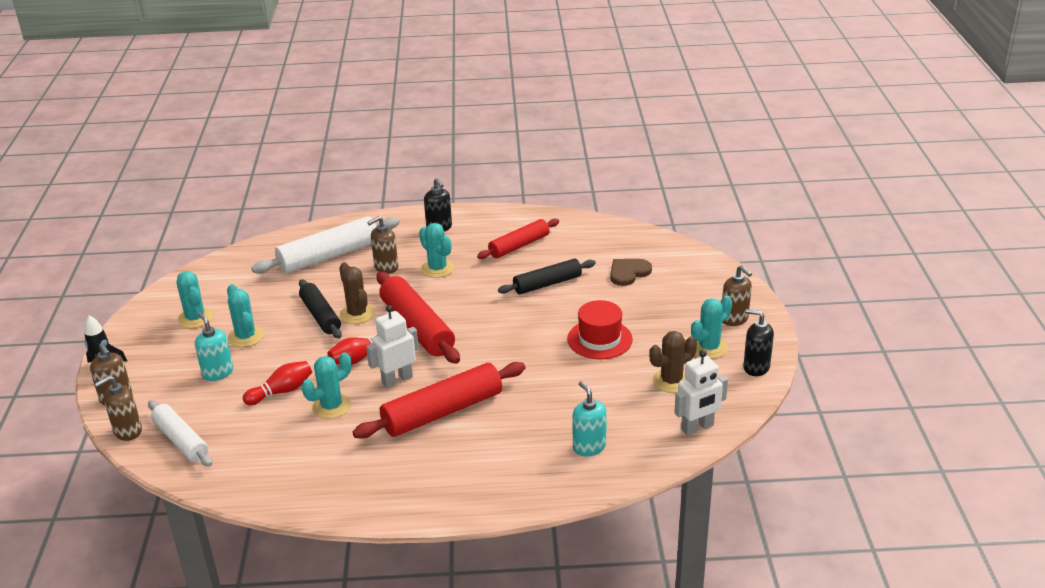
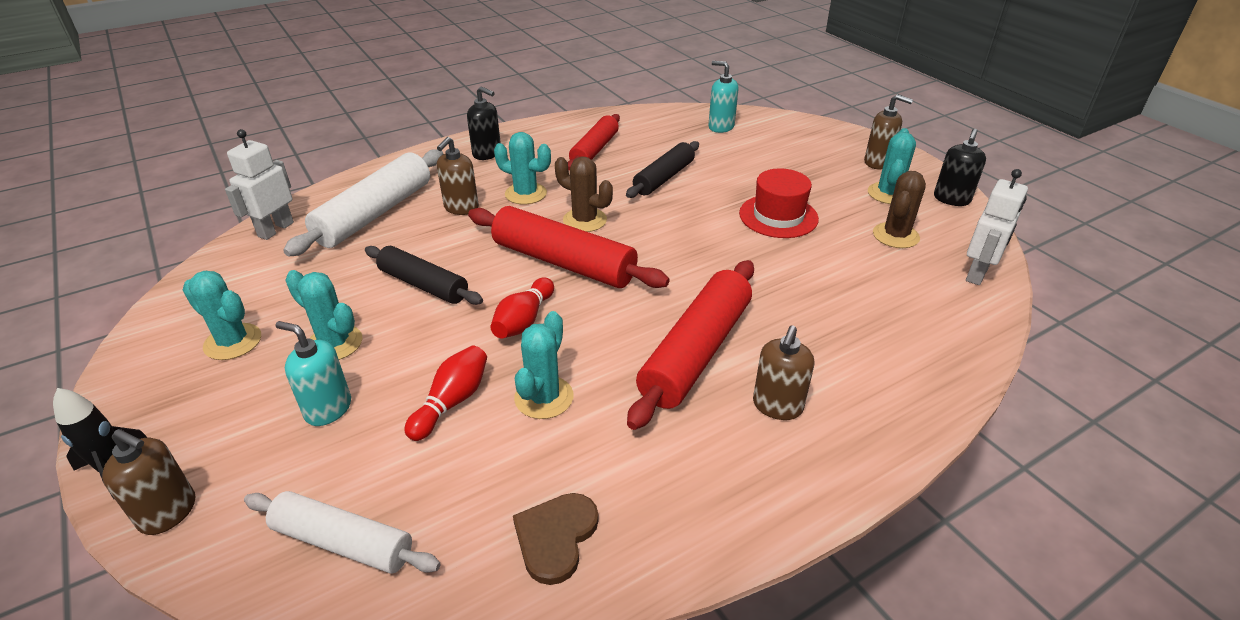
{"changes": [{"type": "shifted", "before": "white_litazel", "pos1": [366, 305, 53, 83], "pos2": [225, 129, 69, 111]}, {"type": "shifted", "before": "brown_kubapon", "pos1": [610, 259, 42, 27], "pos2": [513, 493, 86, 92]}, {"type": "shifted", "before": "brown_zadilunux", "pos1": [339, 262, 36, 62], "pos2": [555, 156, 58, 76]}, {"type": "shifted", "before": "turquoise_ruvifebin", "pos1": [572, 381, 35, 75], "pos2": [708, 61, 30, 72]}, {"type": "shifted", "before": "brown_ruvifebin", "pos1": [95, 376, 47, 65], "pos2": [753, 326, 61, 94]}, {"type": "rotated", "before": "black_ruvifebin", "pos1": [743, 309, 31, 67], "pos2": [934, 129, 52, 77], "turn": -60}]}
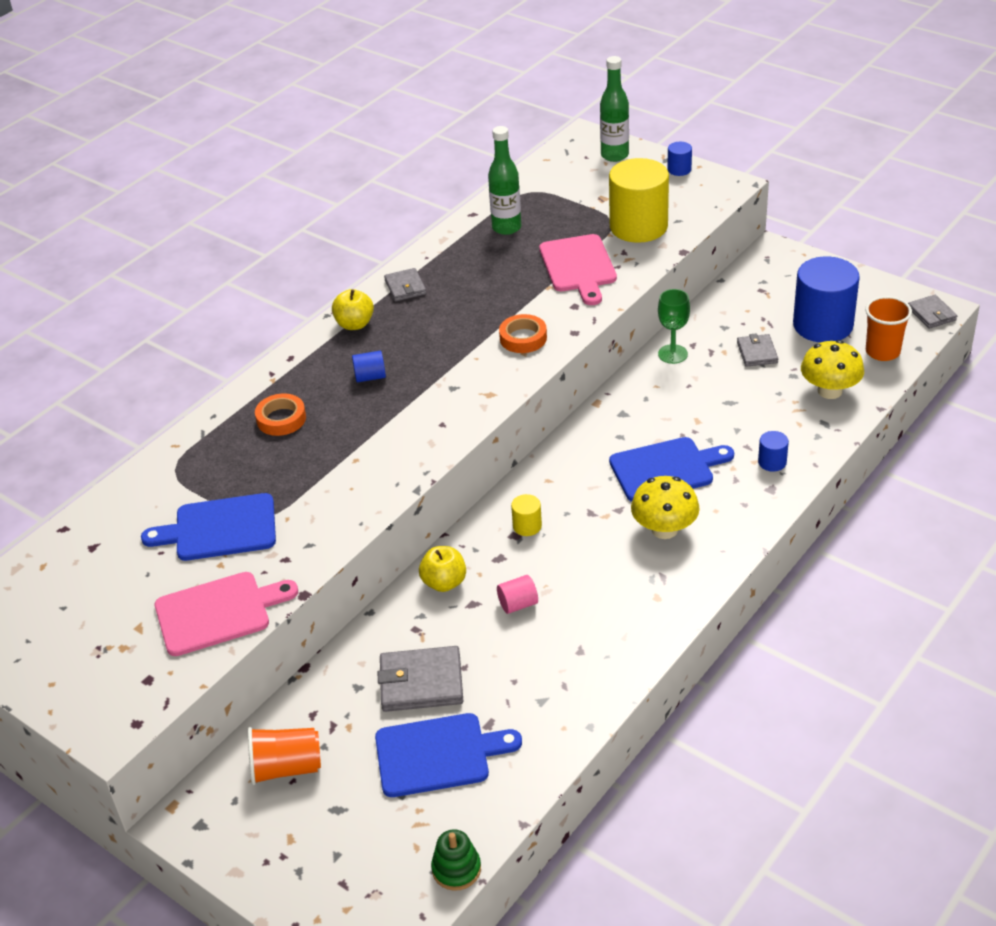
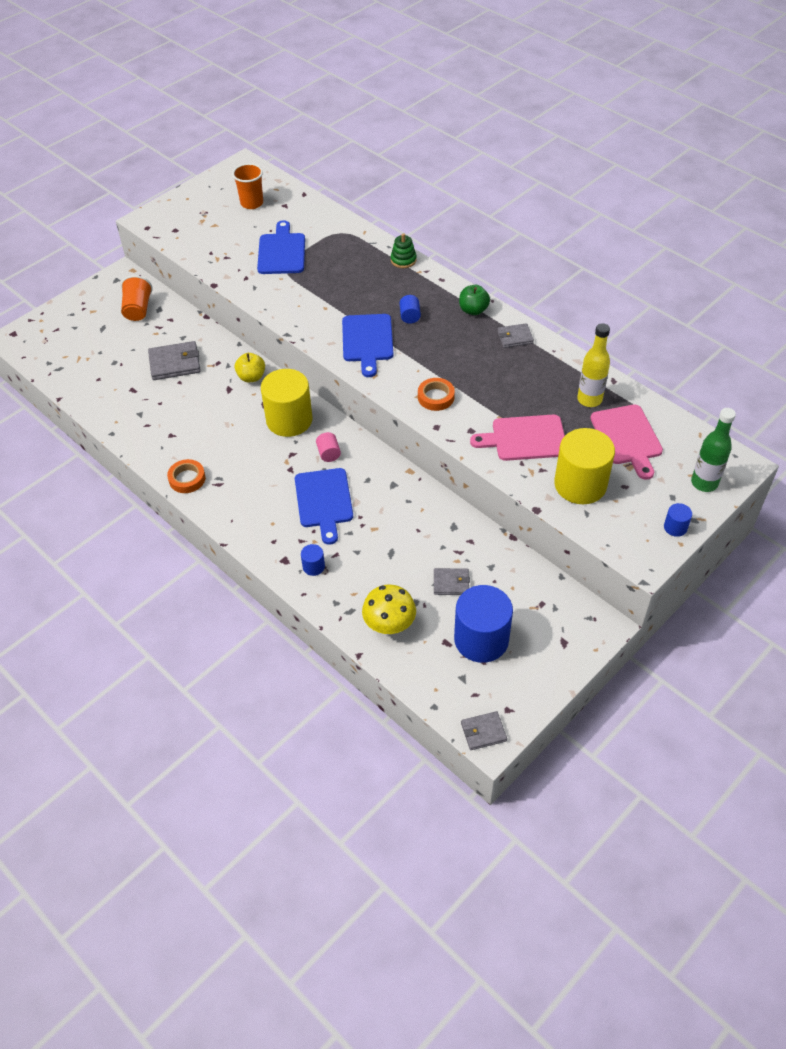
{"changes": [{"type": "rotated", "before": "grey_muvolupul", "pos1": [378, 646, 85, 66], "pos2": [148, 341, 53, 39], "turn": 75}, {"type": "shifted", "before": "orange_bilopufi", "pos1": [255, 394, 51, 42], "pos2": [167, 459, 39, 34]}, {"type": "shifted", "before": "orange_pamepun", "pos1": [865, 296, 47, 65], "pos2": [232, 163, 31, 46]}, {"type": "scaled", "before": "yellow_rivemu", "pos1": [511, 494, 31, 42], "pos2": [261, 369, 52, 68], "scale": 2.33}, {"type": "shifted", "before": "pink_rivemu", "pos1": [497, 575, 41, 39], "pos2": [316, 432, 25, 30]}, {"type": "shifted", "before": "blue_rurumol", "pos1": [375, 713, 147, 84], "pos2": [342, 314, 51, 63]}, {"type": "shifted", "before": "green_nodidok", "pos1": [431, 829, 50, 62], "pos2": [391, 233, 26, 35]}, {"type": "repainted", "before": "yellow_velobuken", "after": "green_velobuken", "pos1": [332, 289, 42, 41], "pos2": [459, 285, 31, 30]}, {"type": "repainted", "before": "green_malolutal", "after": "yellow_malolutal", "pos1": [488, 126, 33, 109], "pos2": [577, 323, 33, 84]}, {"type": "shifted", "before": "pink_rurumol", "pos1": [155, 572, 143, 84], "pos2": [590, 404, 73, 76]}, {"type": "gone", "before": "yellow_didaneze", "pos1": [631, 476, 69, 63]}, {"type": "gone", "before": "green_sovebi", "pos1": [658, 289, 32, 75]}]}
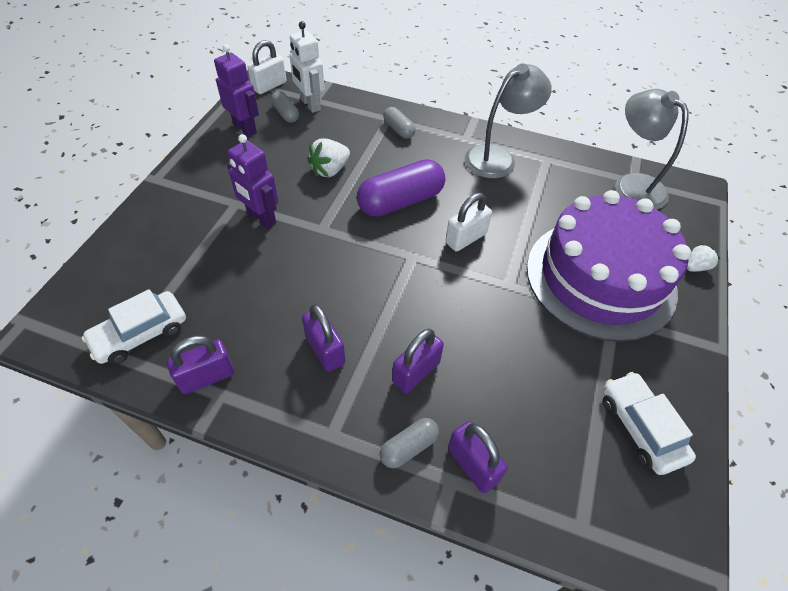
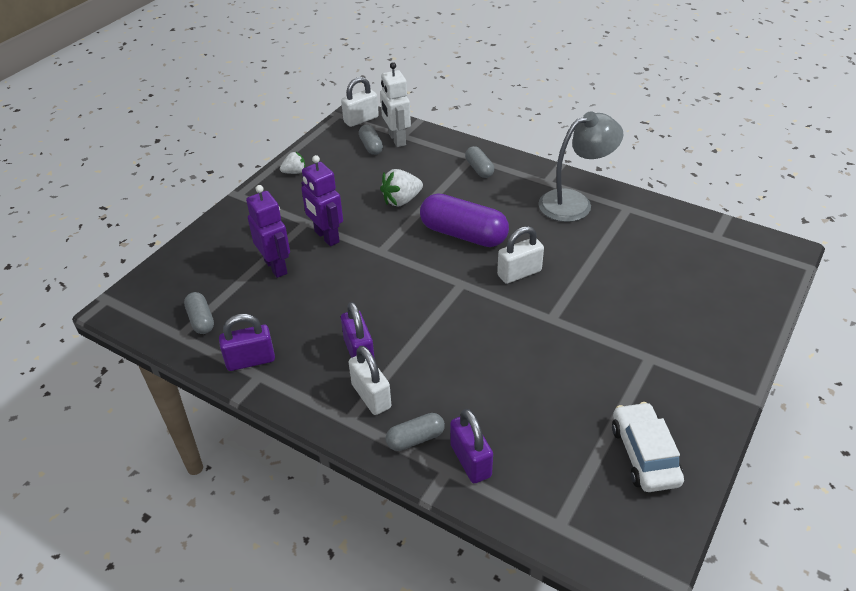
{"changes": [{"type": "swapped", "before": "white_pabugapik", "after": "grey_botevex", "pos1": [81, 289, 105, 76], "pos2": [184, 292, 30, 42]}, {"type": "shifted", "before": "purple_litazel", "pos1": [214, 44, 45, 93], "pos2": [246, 185, 44, 93]}, {"type": "shifted", "before": "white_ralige", "pos1": [687, 243, 33, 29], "pos2": [280, 152, 25, 22]}, {"type": "new", "after": "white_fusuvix", "pos2": [349, 346, 42, 69]}, {"type": "rotated", "before": "purple_botevex", "pos1": [357, 159, 88, 58], "pos2": [420, 193, 89, 54], "turn": 45}, {"type": "gone", "before": "purple_fusuvix", "pos1": [392, 329, 52, 64]}, {"type": "gone", "before": "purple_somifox", "pos1": [527, 190, 164, 152]}, {"type": "gone", "before": "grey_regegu", "pos1": [615, 89, 74, 120]}]}
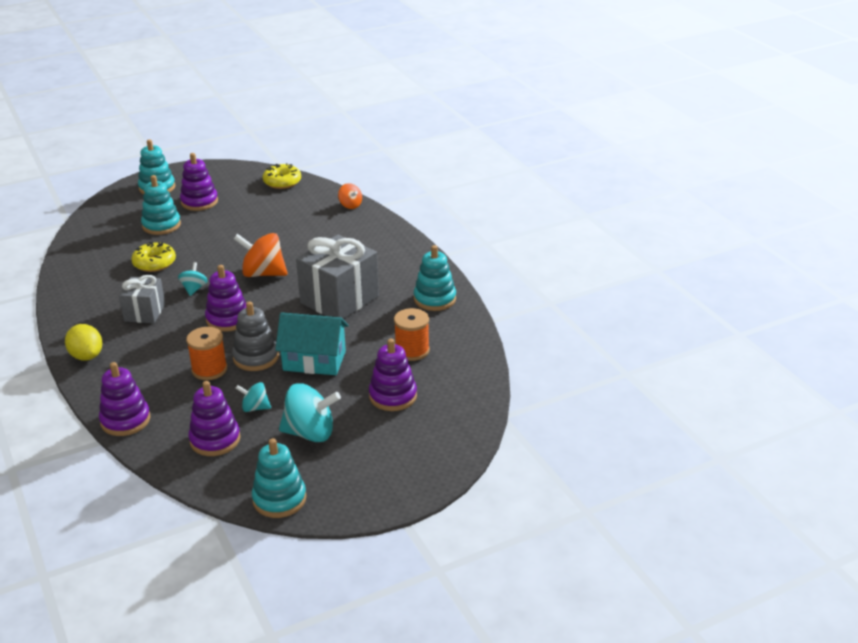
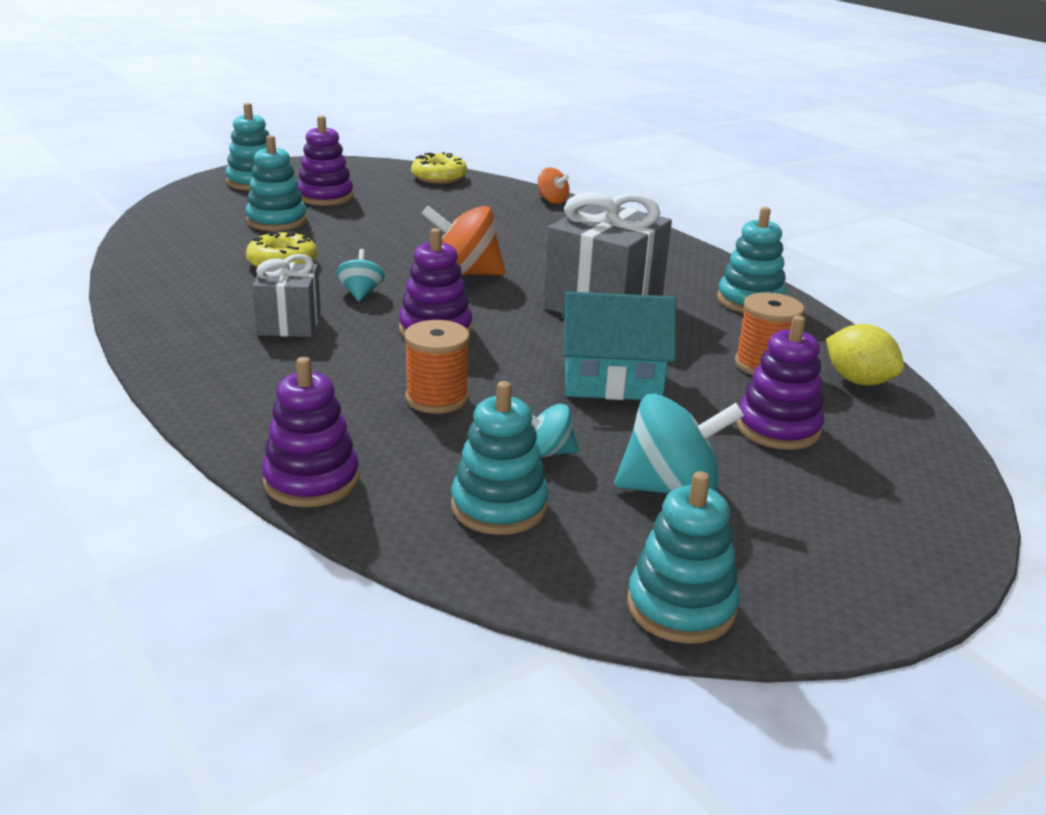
{"changes": [{"type": "repainted", "before": "purple_nodidok", "after": "turquoise_nodidok", "pos1": [188, 381, 52, 75], "pos2": [451, 381, 98, 154]}, {"type": "shifted", "before": "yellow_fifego", "pos1": [65, 324, 37, 37], "pos2": [826, 324, 78, 62]}, {"type": "gone", "before": "grey_nodidok", "pos1": [232, 301, 47, 70]}]}
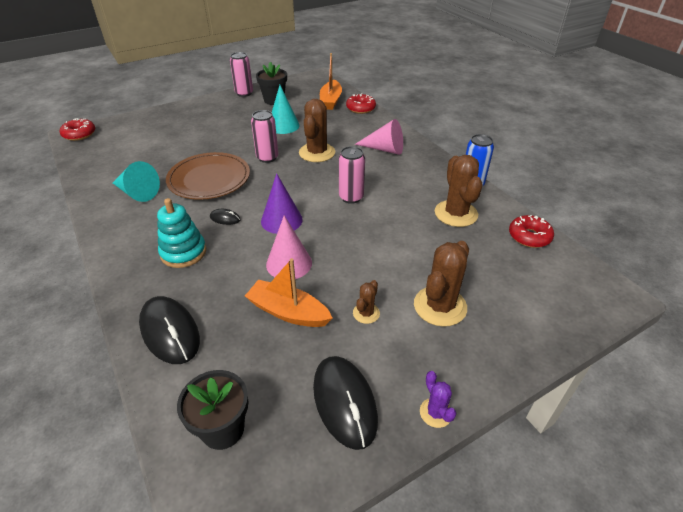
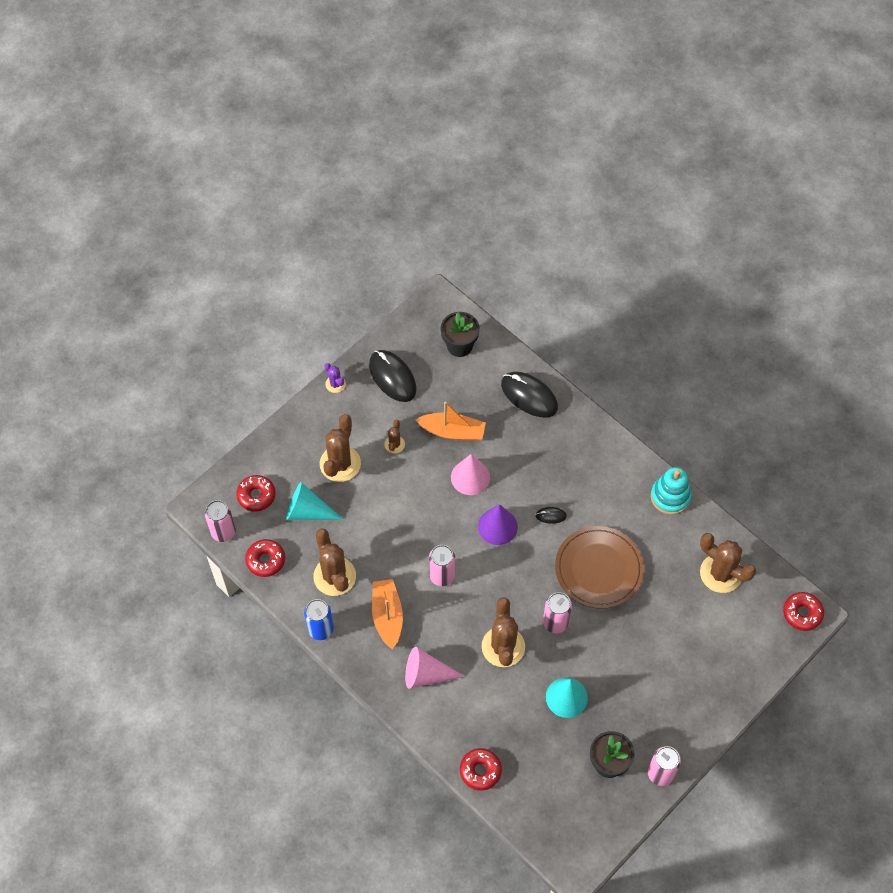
{"changes": [{"type": "new", "after": "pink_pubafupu", "pos2": [205, 500, 31, 42]}, {"type": "new", "after": "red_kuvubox", "pos2": [236, 475, 40, 37]}, {"type": "shifted", "before": "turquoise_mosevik", "pos1": [113, 161, 47, 41], "pos2": [286, 482, 58, 38]}, {"type": "shifted", "before": "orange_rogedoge", "pos1": [320, 53, 22, 57], "pos2": [372, 579, 31, 70]}, {"type": "shifted", "before": "turquoise_nodidok", "pos1": [157, 198, 49, 70], "pos2": [651, 467, 40, 48]}, {"type": "new", "after": "brown_zadilunux", "pos2": [700, 533, 56, 60]}]}
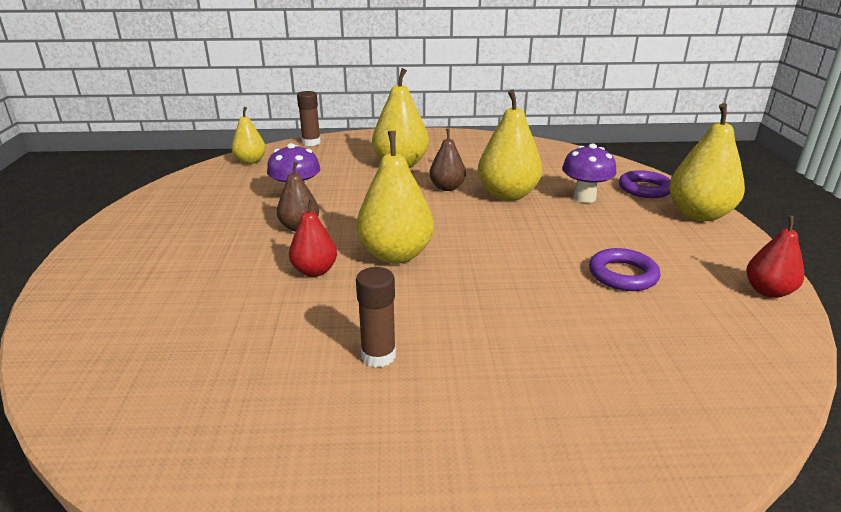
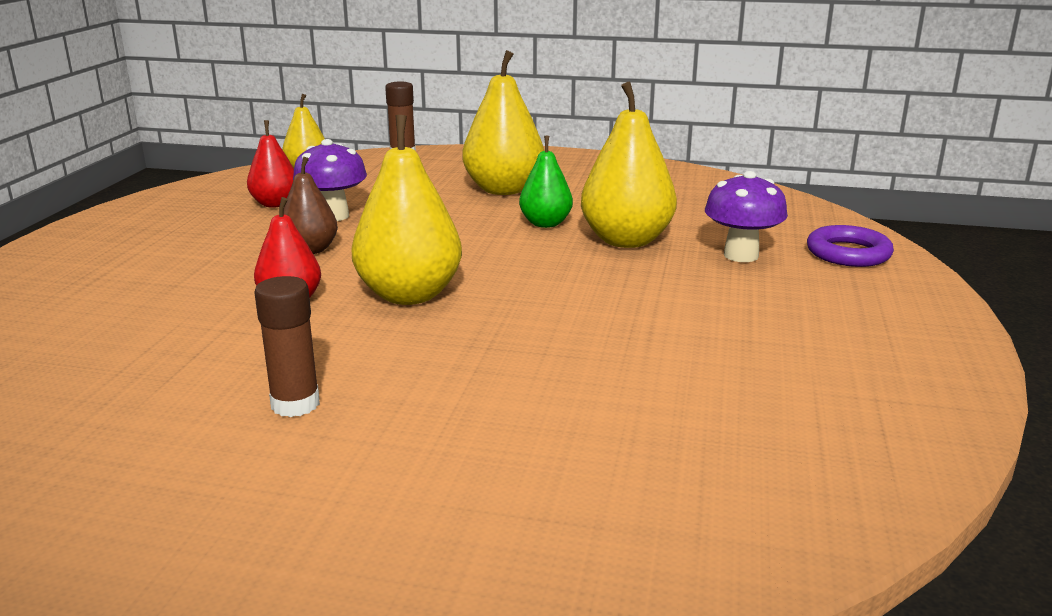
{"changes": [{"type": "shifted", "before": "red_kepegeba", "pos1": [746, 216, 58, 82], "pos2": [247, 120, 47, 88]}, {"type": "repainted", "before": "brown_kepegeba", "after": "green_kepegeba", "pos1": [429, 128, 37, 63], "pos2": [519, 136, 54, 92]}, {"type": "gone", "before": "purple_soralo", "pos1": [589, 248, 71, 43]}, {"type": "gone", "before": "yellow_kepegeba", "pos1": [669, 103, 76, 118]}]}
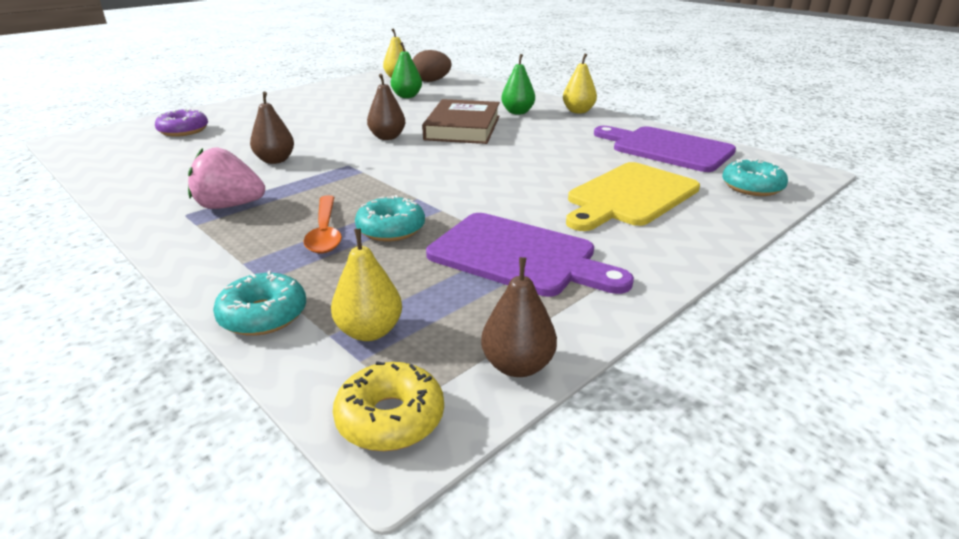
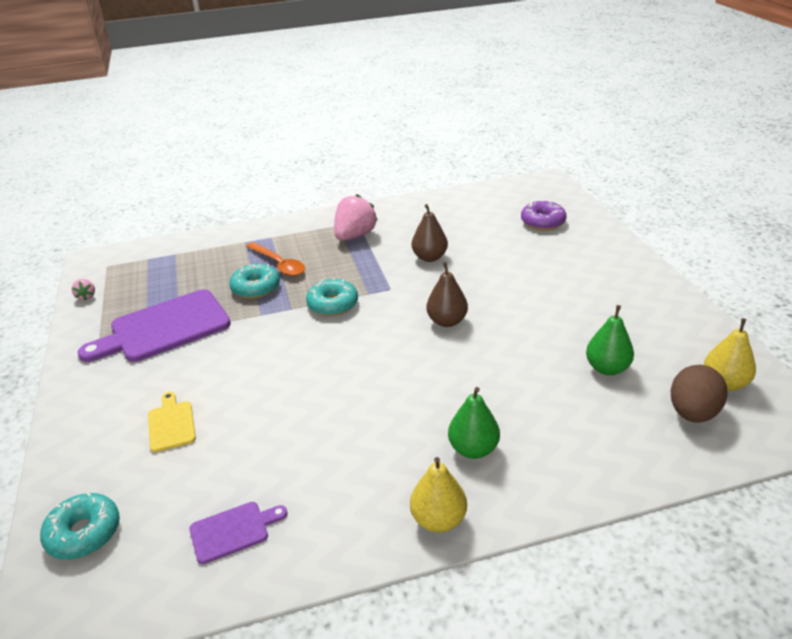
{"changes": [{"type": "swapped", "before": "brown_kepegeba", "after": "pink_ralige", "pos1": [481, 257, 76, 120], "pos2": [71, 279, 24, 21]}, {"type": "scaled", "before": "yellow_rurumol", "pos1": [566, 162, 134, 69], "pos2": [148, 392, 48, 60], "scale": 0.48}, {"type": "scaled", "before": "purple_rurumol", "pos1": [594, 126, 142, 46], "pos2": [189, 502, 99, 62], "scale": 0.48}, {"type": "rotated", "before": "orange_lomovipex", "pos1": [304, 195, 38, 58], "pos2": [246, 242, 59, 34], "turn": -150}, {"type": "shifted", "before": "turquoise_kuvubox", "pos1": [213, 270, 93, 66], "pos2": [306, 278, 52, 38]}, {"type": "gone", "before": "yellow_kepegeba", "pos1": [331, 229, 71, 112]}, {"type": "gone", "before": "yellow_kuvubox", "pos1": [333, 361, 111, 90]}, {"type": "gone", "before": "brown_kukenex", "pos1": [422, 99, 78, 45]}]}
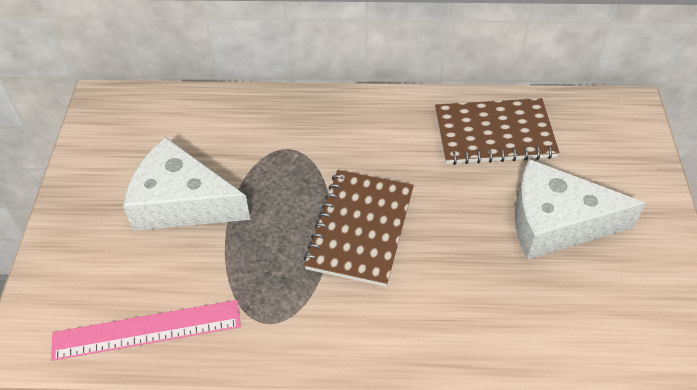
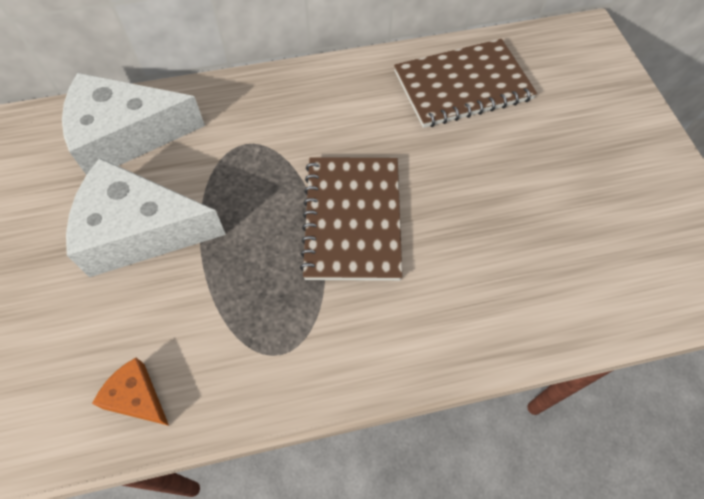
{"changes": [{"type": "shifted", "before": "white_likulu", "pos1": [515, 159, 131, 100], "pos2": [62, 73, 143, 102]}, {"type": "swapped", "before": "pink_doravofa", "after": "orange_likulu", "pos1": [51, 300, 190, 61], "pos2": [92, 358, 77, 68]}]}
